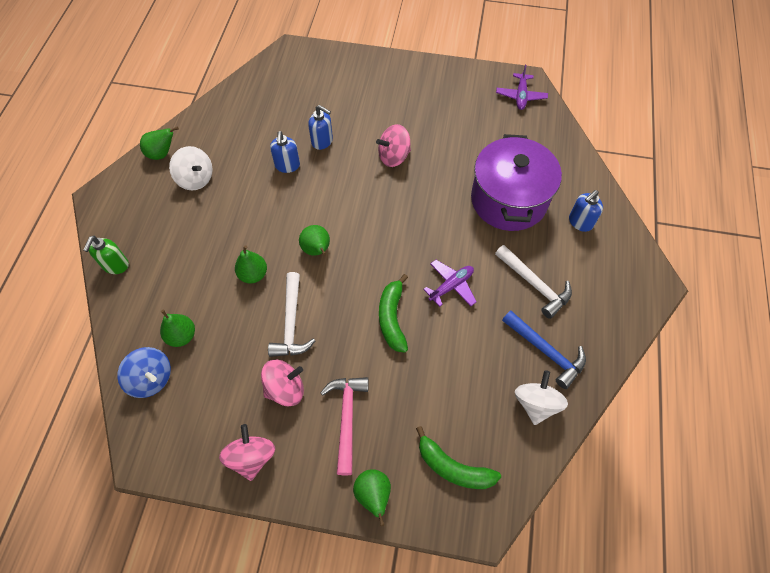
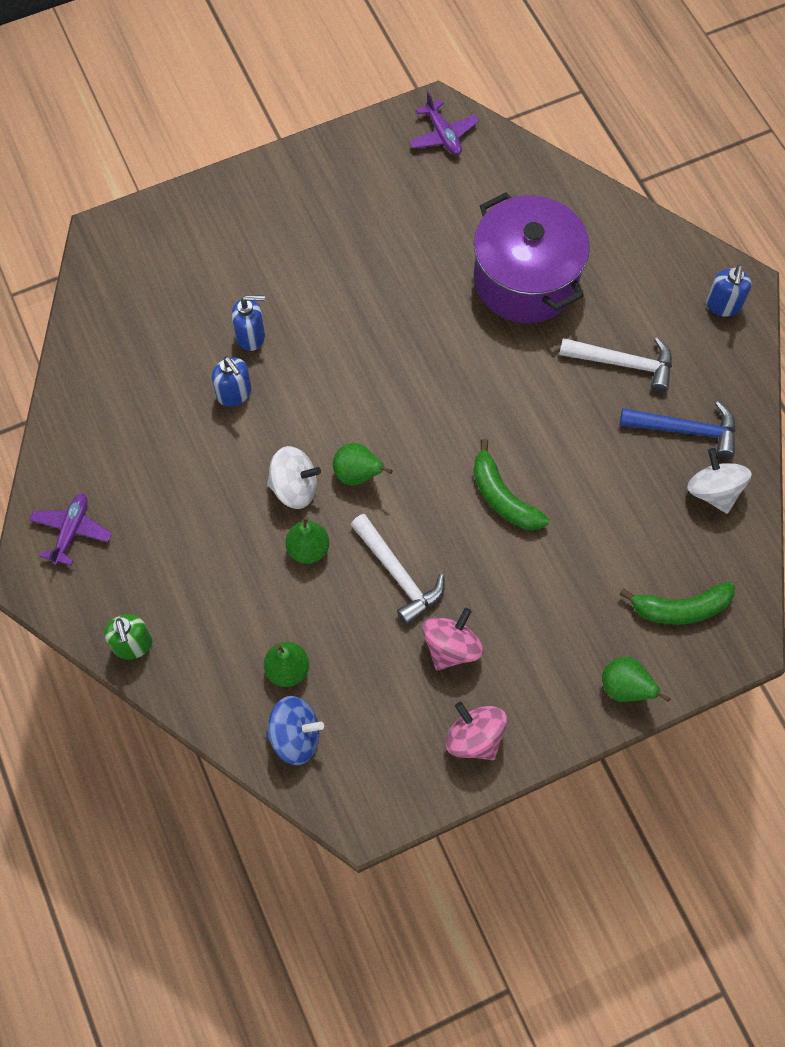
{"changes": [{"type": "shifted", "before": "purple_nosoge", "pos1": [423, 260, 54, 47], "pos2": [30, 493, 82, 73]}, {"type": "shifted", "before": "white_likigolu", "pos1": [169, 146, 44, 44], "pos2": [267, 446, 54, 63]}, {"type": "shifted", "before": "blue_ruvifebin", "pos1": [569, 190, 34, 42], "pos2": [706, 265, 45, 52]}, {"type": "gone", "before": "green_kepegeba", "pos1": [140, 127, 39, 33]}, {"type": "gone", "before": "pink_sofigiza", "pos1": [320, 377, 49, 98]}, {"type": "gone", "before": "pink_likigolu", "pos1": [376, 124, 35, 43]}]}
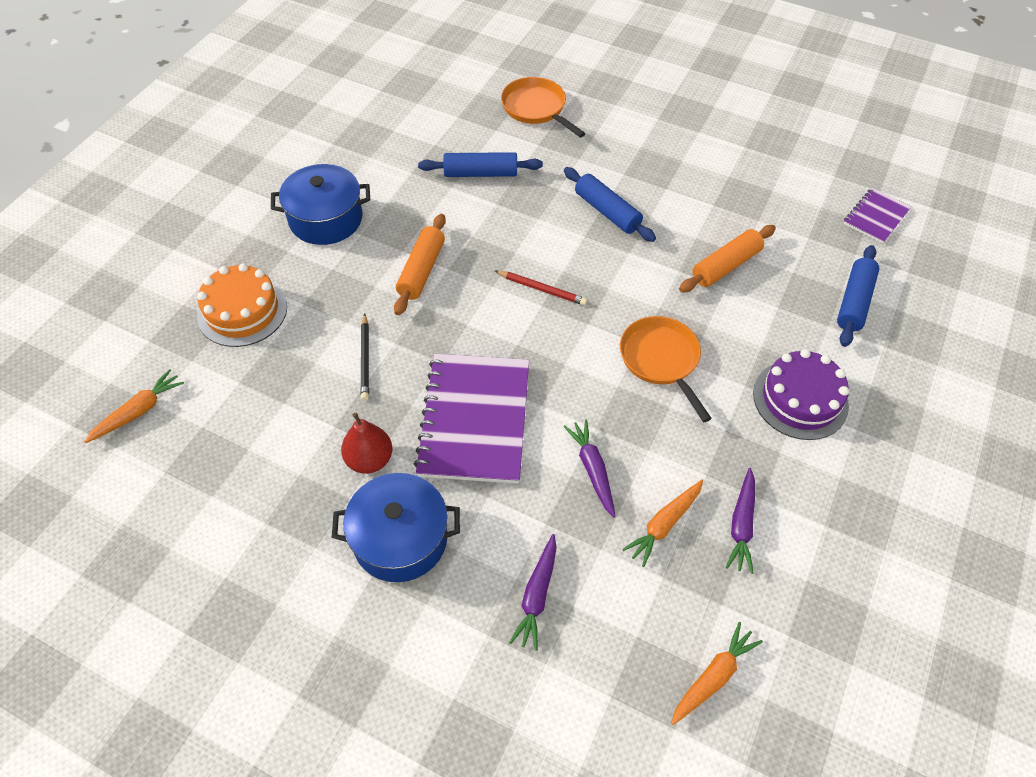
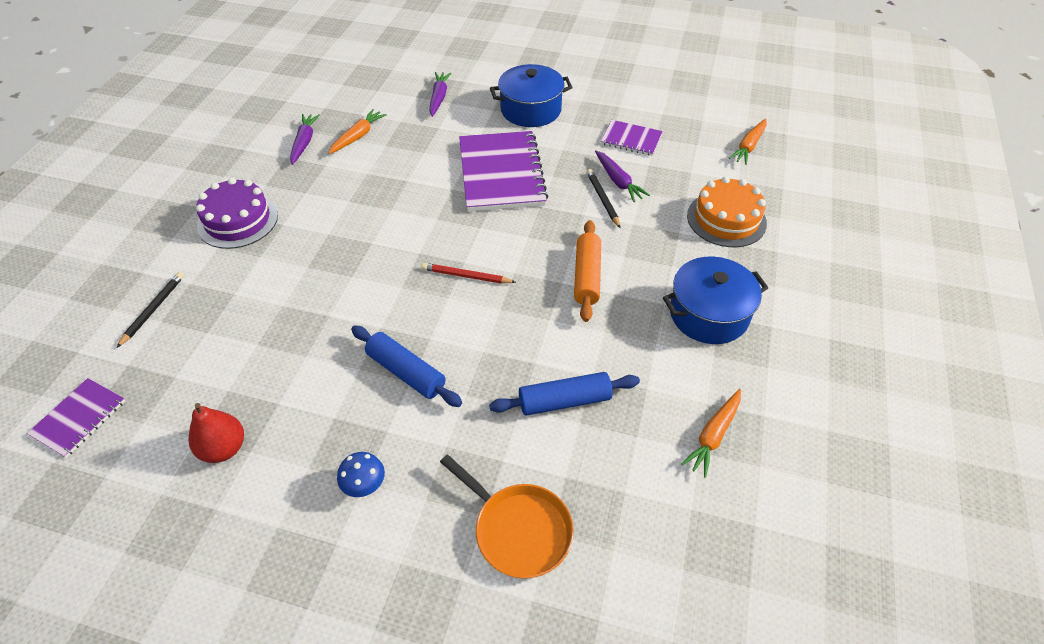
{"changes": [{"type": "swapped", "before": "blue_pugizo", "after": "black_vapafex", "pos1": [837, 245, 42, 102], "pos2": [117, 272, 67, 76]}, {"type": "shifted", "before": "red_kepegeba", "pos1": [341, 413, 51, 61], "pos2": [189, 403, 55, 60]}, {"type": "new", "after": "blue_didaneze", "pos2": [337, 452, 48, 45]}, {"type": "shifted", "before": "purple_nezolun", "pos1": [563, 419, 53, 99], "pos2": [595, 150, 55, 52]}, {"type": "new", "after": "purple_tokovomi", "pos2": [601, 120, 62, 36]}, {"type": "shifted", "before": "orange_nezolun", "pos1": [671, 622, 92, 103], "pos2": [681, 389, 60, 89]}, {"type": "gone", "before": "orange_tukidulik", "pos1": [620, 316, 92, 106]}, {"type": "gone", "before": "orange_pugizo", "pos1": [679, 225, 97, 68]}]}
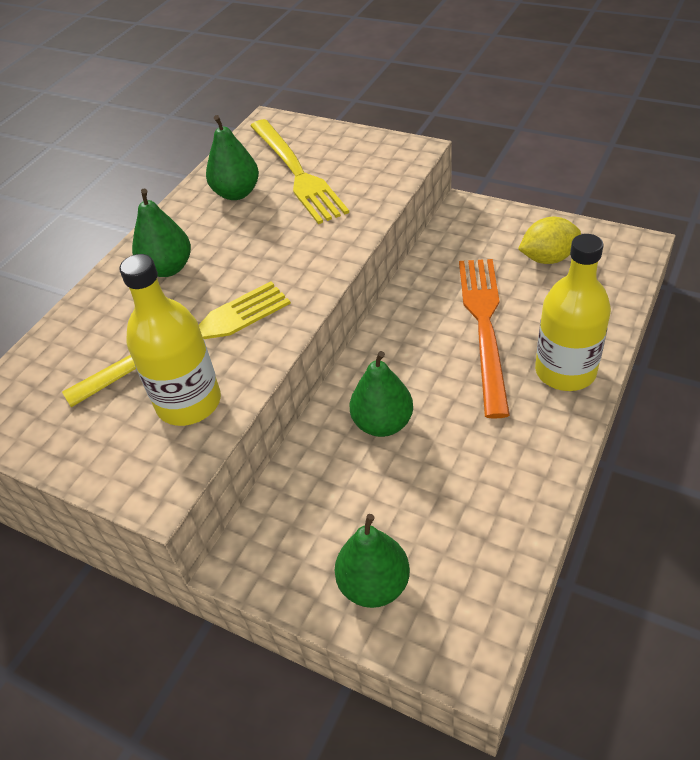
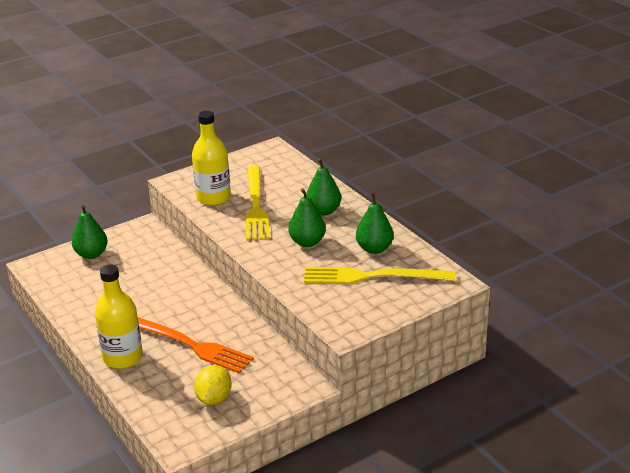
{"changes": [{"type": "shifted", "before": "green_kepegeba", "pos1": [350, 351, 63, 86], "pos2": [288, 188, 38, 59]}]}
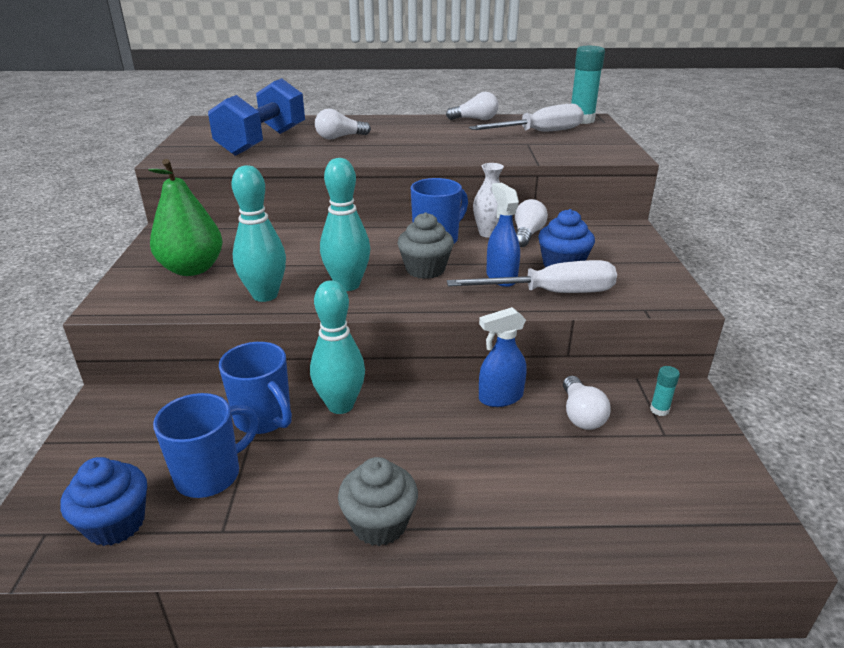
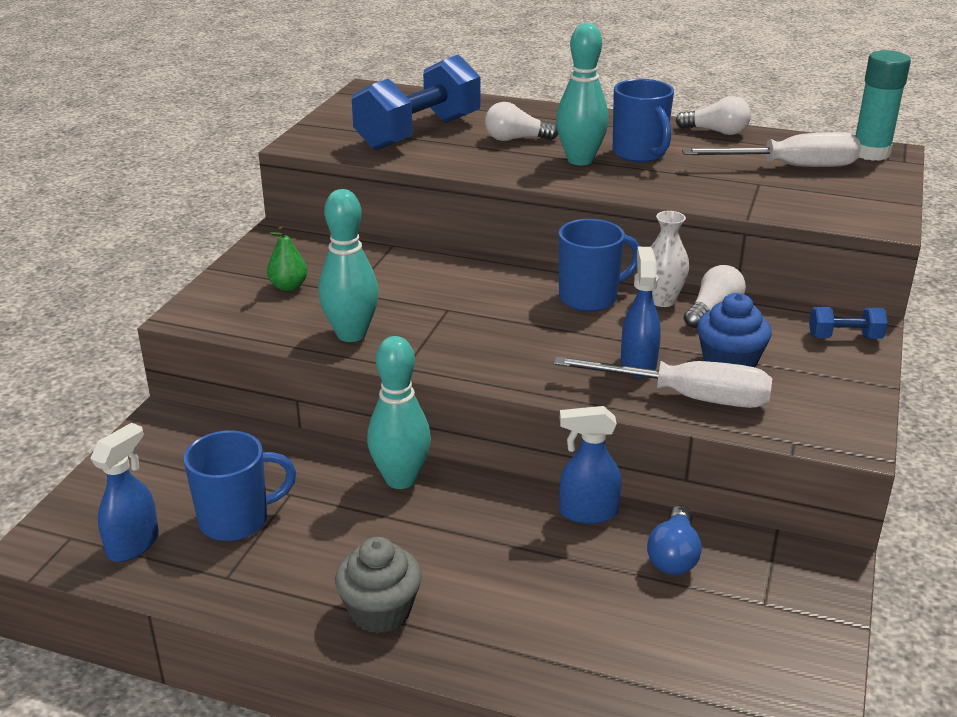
{"changes": [{"type": "swapped", "before": "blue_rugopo", "after": "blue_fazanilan", "pos1": [61, 457, 86, 89], "pos2": [90, 423, 69, 139]}, {"type": "scaled", "before": "green_kepegeba", "pos1": [148, 159, 75, 117], "pos2": [267, 226, 41, 65], "scale": 0.51}, {"type": "shifted", "before": "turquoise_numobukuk", "pos1": [320, 158, 50, 133], "pos2": [556, 23, 53, 142]}, {"type": "shifted", "before": "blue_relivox", "pos1": [219, 342, 73, 92], "pos2": [613, 79, 61, 83]}, {"type": "repainted", "before": "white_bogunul", "after": "blue_bogunul", "pos1": [563, 376, 48, 54], "pos2": [647, 506, 55, 69]}, {"type": "new", "after": "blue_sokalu", "pos2": [809, 307, 79, 32]}, {"type": "gone", "before": "grey_rugopo", "pos1": [398, 212, 56, 67]}, {"type": "gone", "before": "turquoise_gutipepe", "pos1": [650, 366, 30, 50]}]}
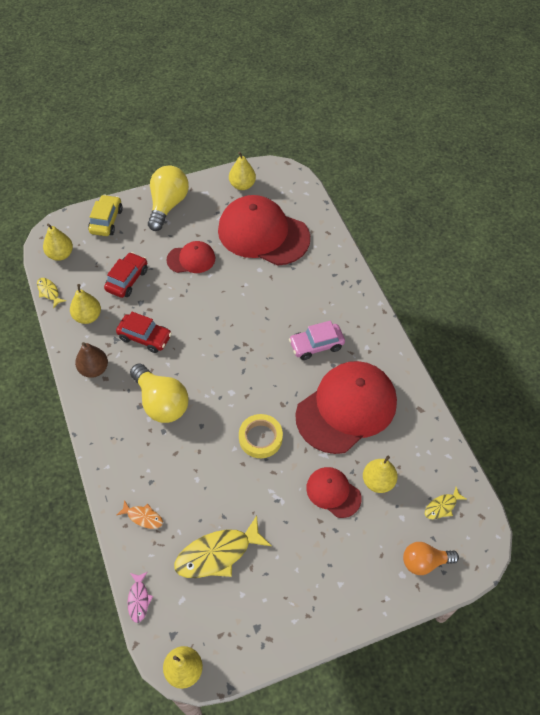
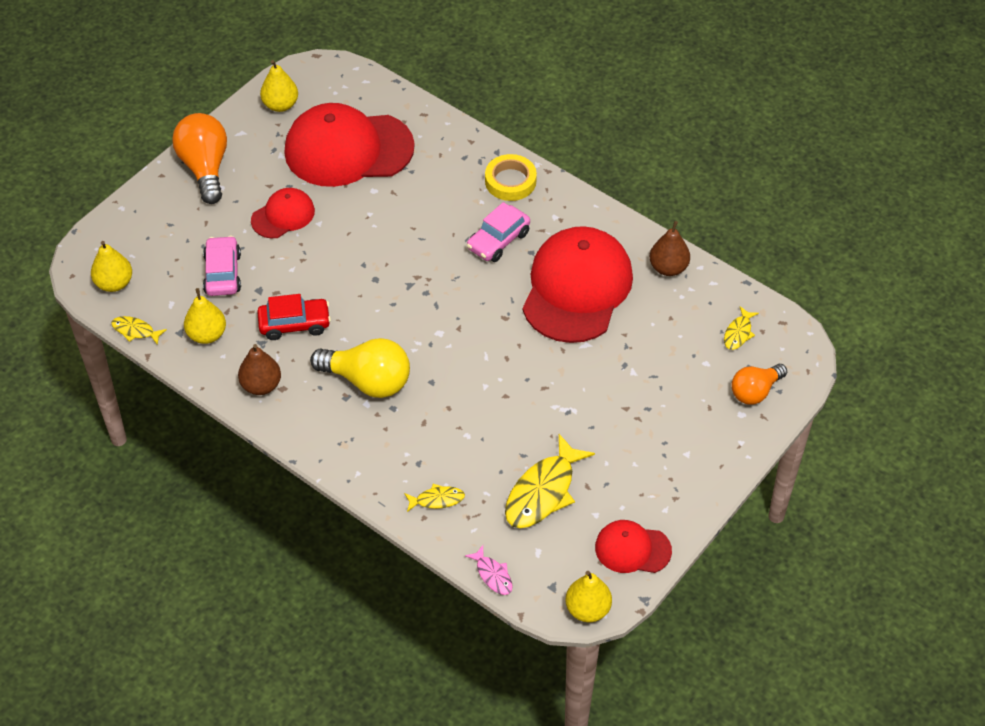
{"changes": [{"type": "repainted", "before": "yellow_bogunul", "after": "orange_bogunul", "pos1": [148, 165, 41, 66], "pos2": [172, 113, 55, 91]}, {"type": "repainted", "before": "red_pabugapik", "after": "pink_pabugapik", "pos1": [104, 252, 44, 46], "pos2": [203, 236, 38, 60]}, {"type": "repainted", "before": "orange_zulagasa", "after": "yellow_zulagasa", "pos1": [117, 500, 46, 29], "pos2": [404, 484, 61, 28]}, {"type": "shifted", "before": "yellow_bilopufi", "pos1": [239, 414, 44, 44], "pos2": [485, 154, 52, 47]}, {"type": "shifted", "before": "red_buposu", "pos1": [306, 467, 56, 51], "pos2": [595, 520, 77, 53]}, {"type": "new", "after": "brown_kepegeba", "pos2": [650, 221, 40, 55]}, {"type": "gone", "before": "yellow_pabugapik", "pos1": [88, 195, 35, 41]}, {"type": "gone", "before": "yellow_kepegeba", "pos1": [363, 455, 35, 38]}]}
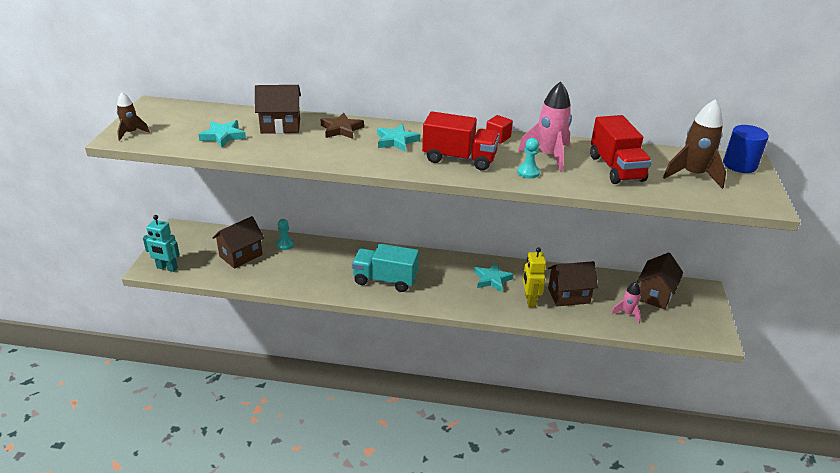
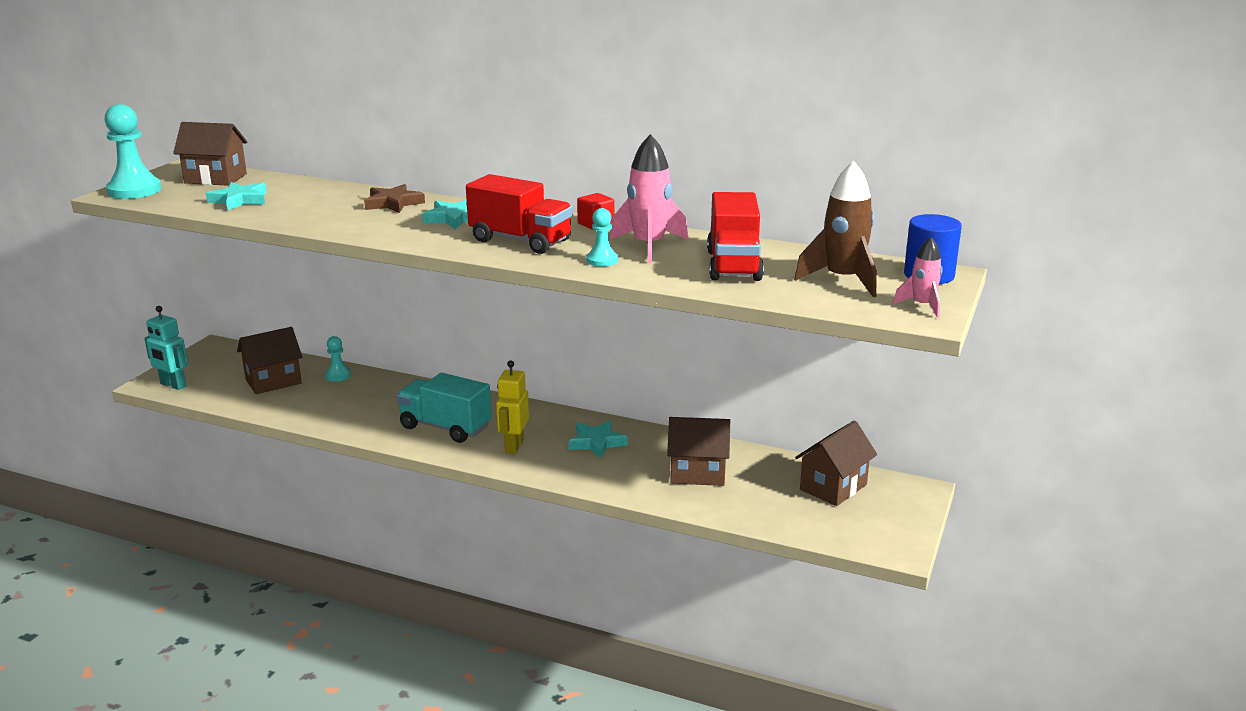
{"changes": [{"type": "swapped", "before": "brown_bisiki", "after": "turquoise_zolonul", "pos1": [117, 92, 33, 49], "pos2": [104, 104, 58, 95]}, {"type": "shifted", "before": "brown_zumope", "pos1": [255, 85, 46, 49], "pos2": [173, 122, 74, 64]}, {"type": "shifted", "before": "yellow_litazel", "pos1": [523, 247, 23, 60], "pos2": [496, 360, 33, 94]}, {"type": "shifted", "before": "pink_bisiki", "pos1": [611, 282, 30, 41], "pos2": [893, 237, 50, 81]}]}
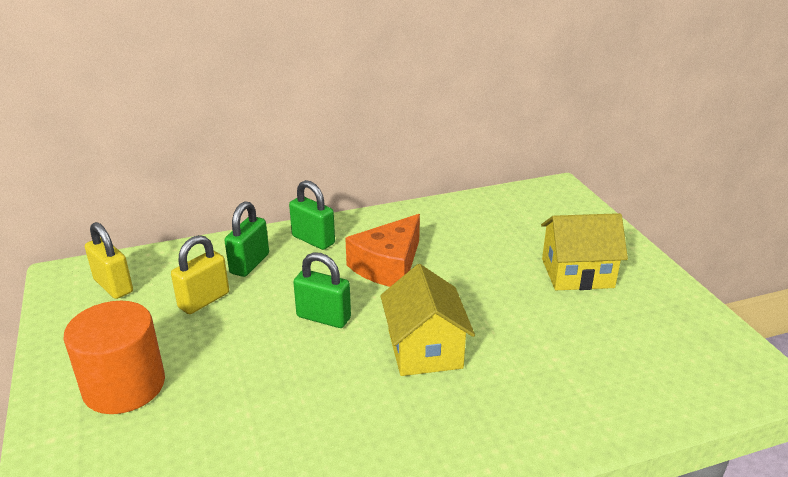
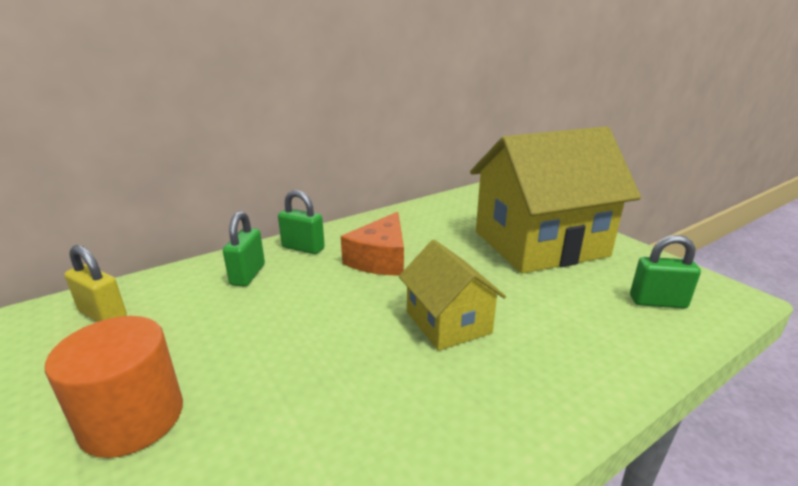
{"changes": [{"type": "scaled", "before": "yellow_zumope", "pos1": [541, 213, 87, 77], "pos2": [470, 126, 171, 148], "scale": 1.95}, {"type": "shifted", "before": "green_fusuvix", "pos1": [293, 252, 58, 76], "pos2": [630, 235, 71, 74]}, {"type": "gone", "before": "yellow_fusuvix", "pos1": [171, 235, 58, 79]}]}
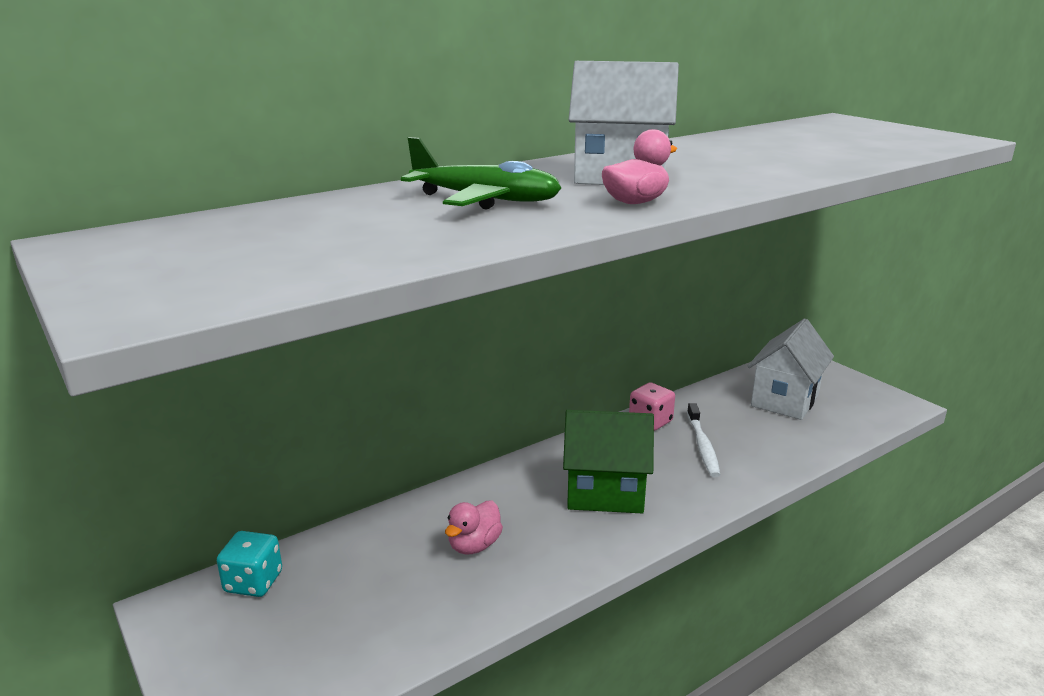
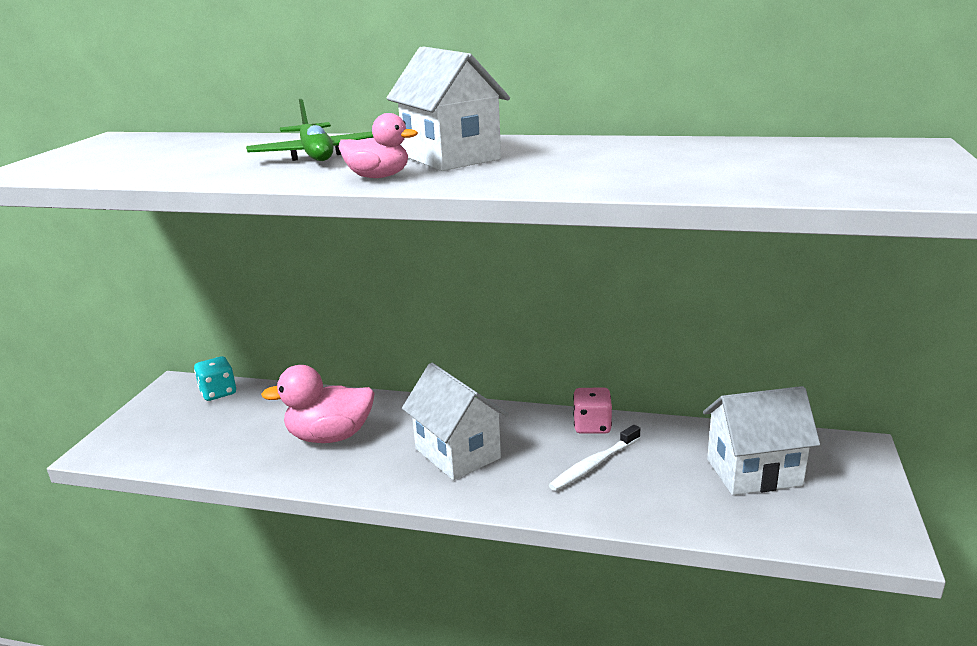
{"changes": [{"type": "scaled", "before": "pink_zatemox", "pos1": [445, 501, 58, 53], "pos2": [261, 365, 114, 78], "scale": 1.72}, {"type": "repainted", "before": "green_zumope", "after": "white_zumope", "pos1": [563, 410, 91, 103], "pos2": [402, 363, 107, 117]}]}
